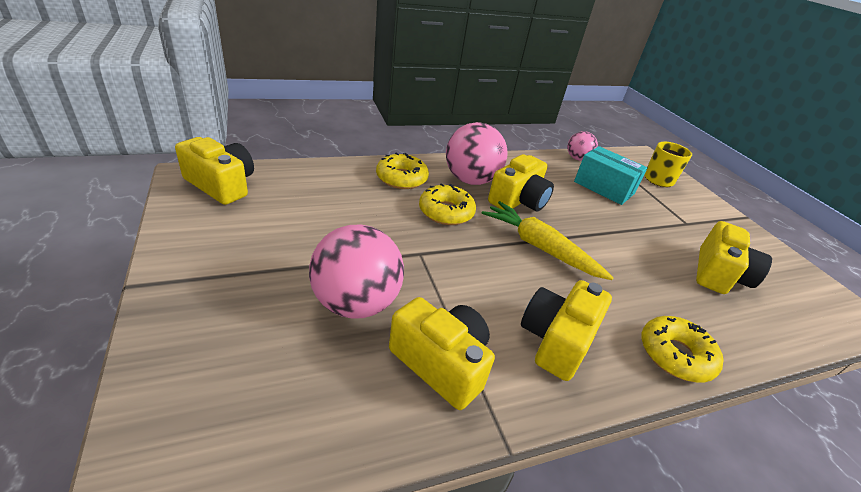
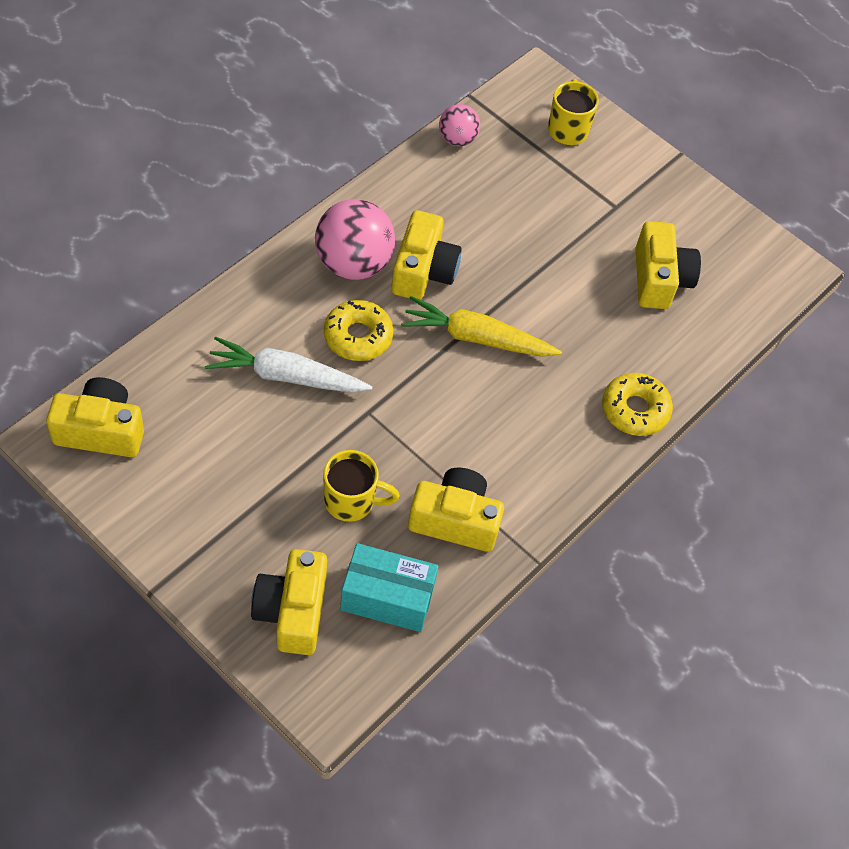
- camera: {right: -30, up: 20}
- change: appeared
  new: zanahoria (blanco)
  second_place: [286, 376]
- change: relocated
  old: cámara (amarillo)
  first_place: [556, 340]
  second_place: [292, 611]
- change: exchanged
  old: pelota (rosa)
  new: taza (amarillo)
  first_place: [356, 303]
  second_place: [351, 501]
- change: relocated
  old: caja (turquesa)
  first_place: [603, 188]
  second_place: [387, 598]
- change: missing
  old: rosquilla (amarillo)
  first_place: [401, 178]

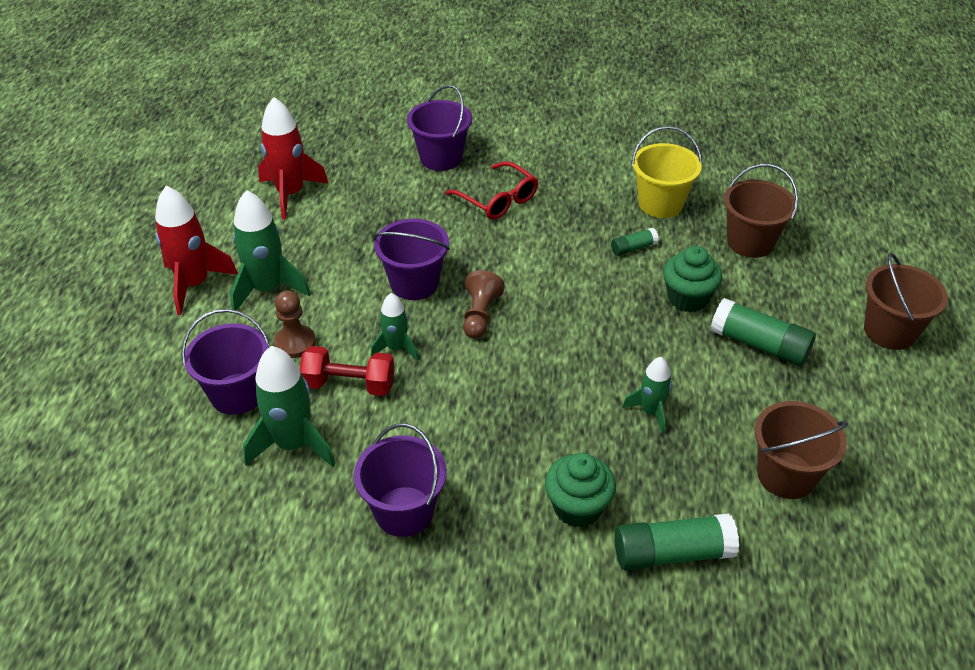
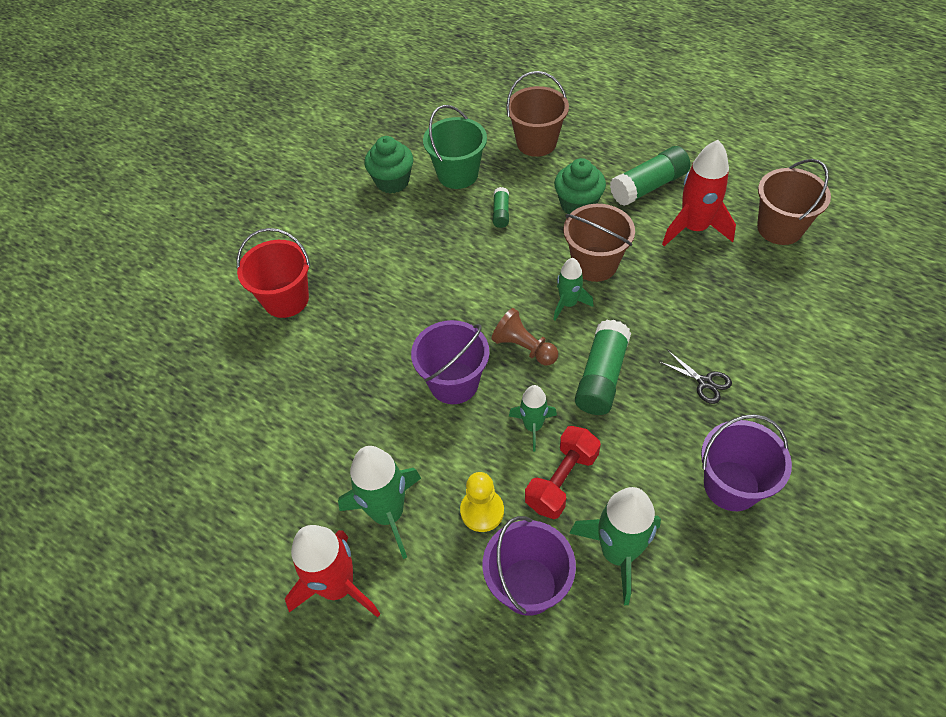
- camera: {right: -60, up: 10}
- change: colour
  old: balde (morado)
  new: balde (rojo)
  first_place: [441, 158]
  second_place: [286, 299]
- change: relocated
  old: magdalena (verde)
  first_place: [577, 507]
  second_place: [392, 181]
- change: colour
  old: balde (amarillo)
  new: balde (verde)
  first_place: [660, 204]
  second_place: [457, 174]
- change: colour
  old: peón (marrón)
  new: peón (amarillo)
  first_place: [295, 343]
  second_place: [482, 511]
- change: relocated
  old: cohete (verde)
  first_place: [651, 411]
  second_place: [568, 304]
- change: relocated
  old: balde (marrón)
  first_place: [889, 331]
  second_place: [594, 264]
- change: relocated
  old: barra de pegamento (verde)
  first_place: [672, 553]
  second_place: [601, 377]
- change: appeared
  new: tijeras (negro)
  second_place: [705, 382]
- change: relocated
  old: cohete (rojo)
  first_place: [290, 194]
  second_place: [694, 228]
- change: missing
  old: gafas (rojo)
  first_place: [497, 199]

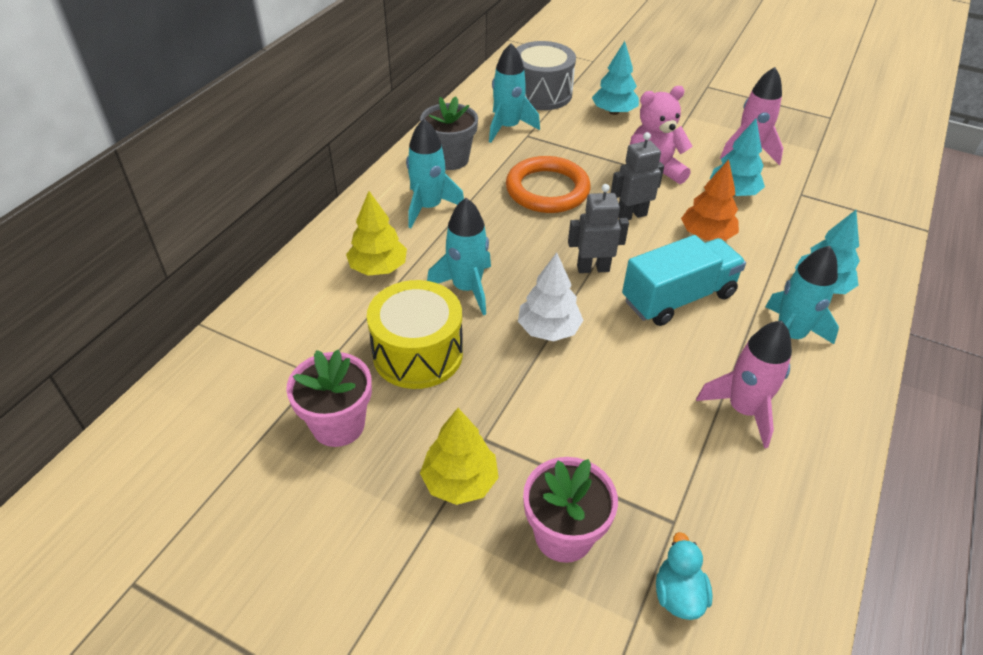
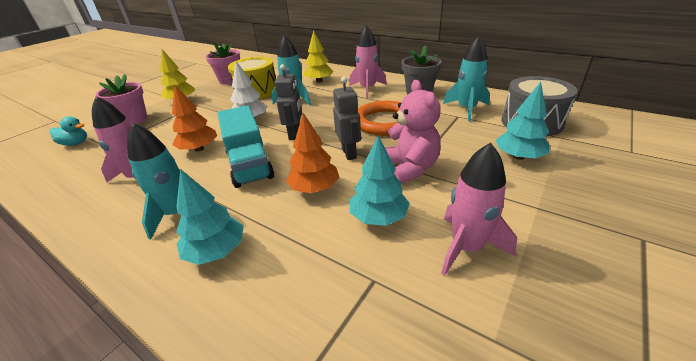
- camera: {right: 100, up: -10}
- change: appeared
  new: árbol (naranja)
  second_place: [199, 149]
- change: colour
  old: cohete (turquesa)
  new: cohete (rosa)
  first_place: [428, 207]
  second_place: [367, 89]

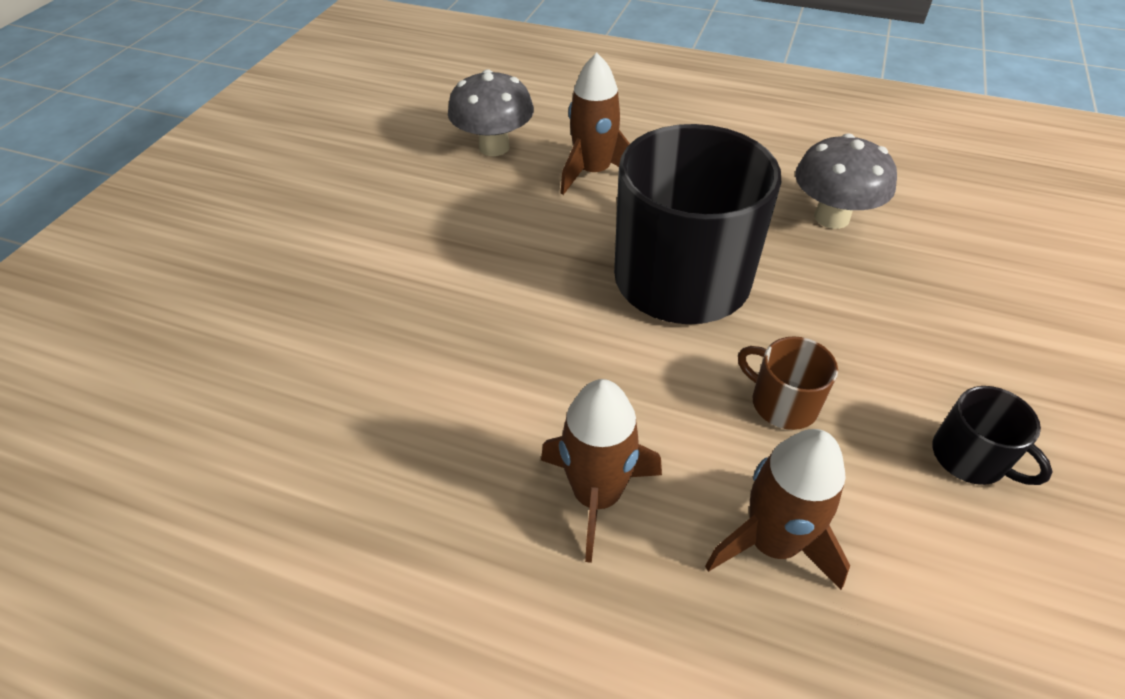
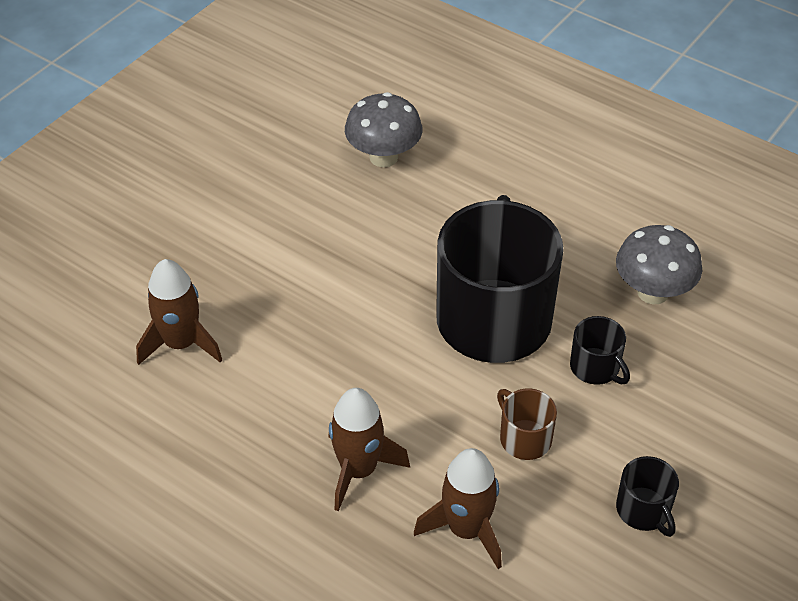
- camera: {right: 15, up: 0}
- change: relocated
  old: cohete (marrón)
  first_place: [593, 172]
  second_place: [181, 343]
- change: appeared
  new: taza (negro)
  second_place: [595, 367]

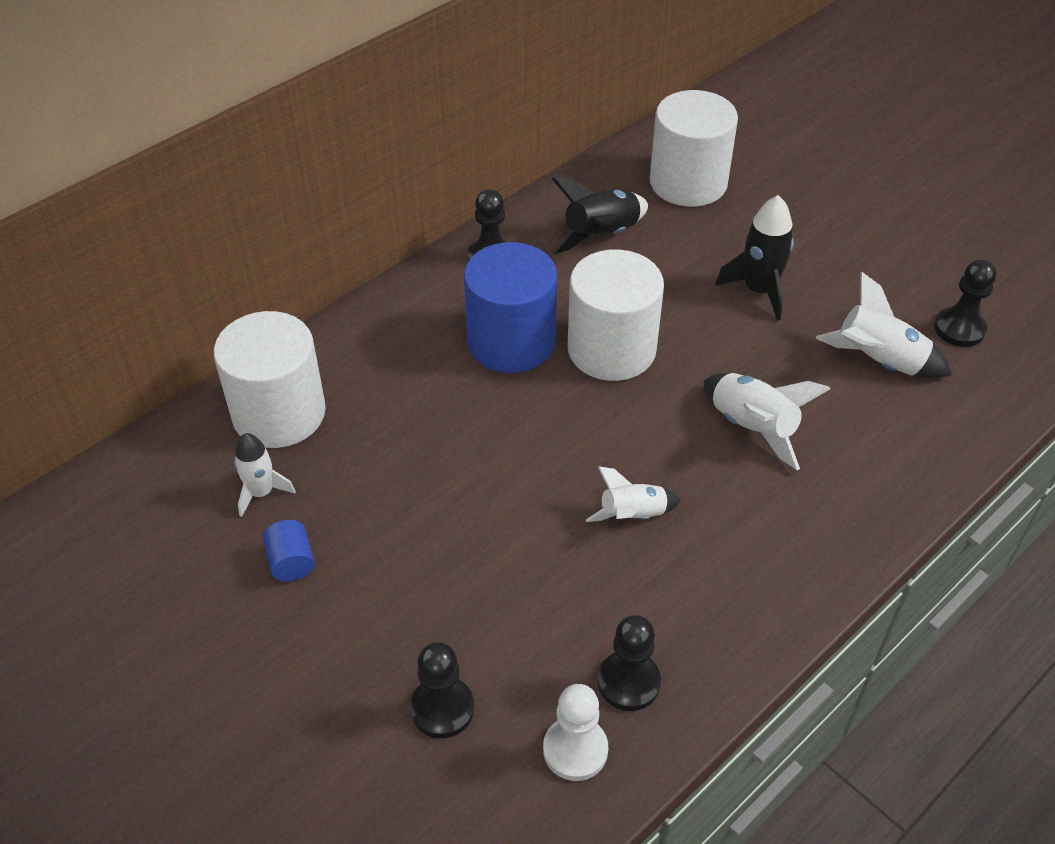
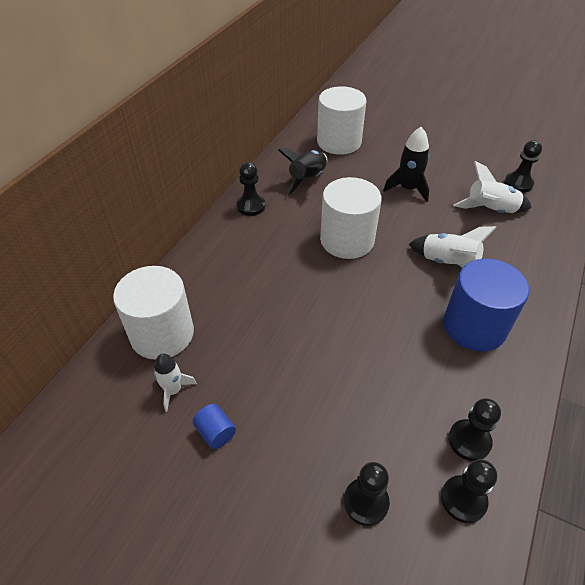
- camera: {right: -20, up: 0}
- change: colour
  old: peón (blanco)
  new: peón (negro)
  first_place: [575, 750]
  second_place: [463, 499]
- change: relocated
  old: cilindro (azul)
  first_place: [511, 342]
  second_place: [474, 326]
- change: missing
  old: cohete (blanco)
  first_place: [633, 515]

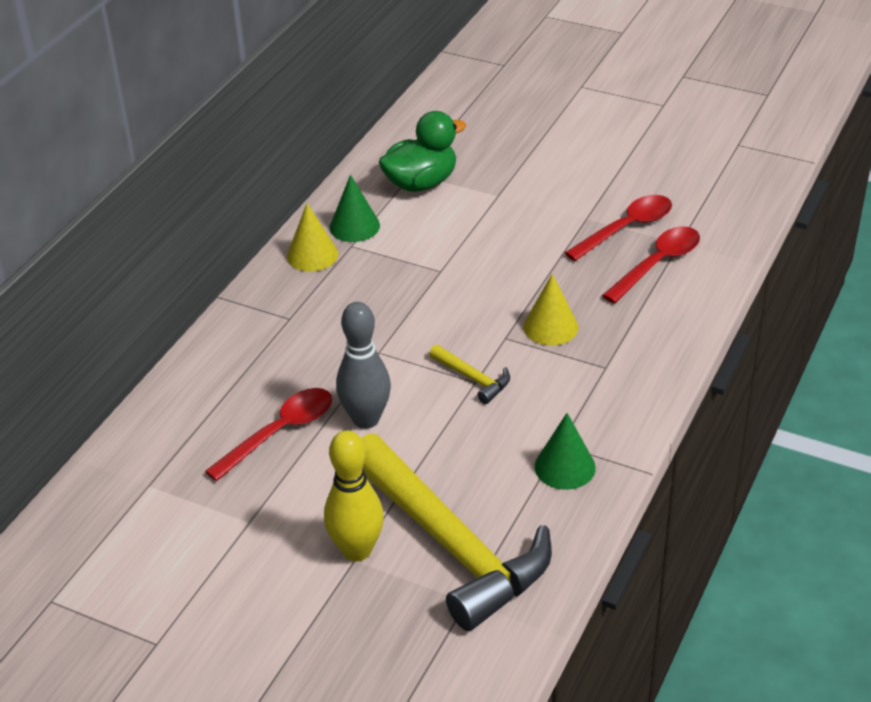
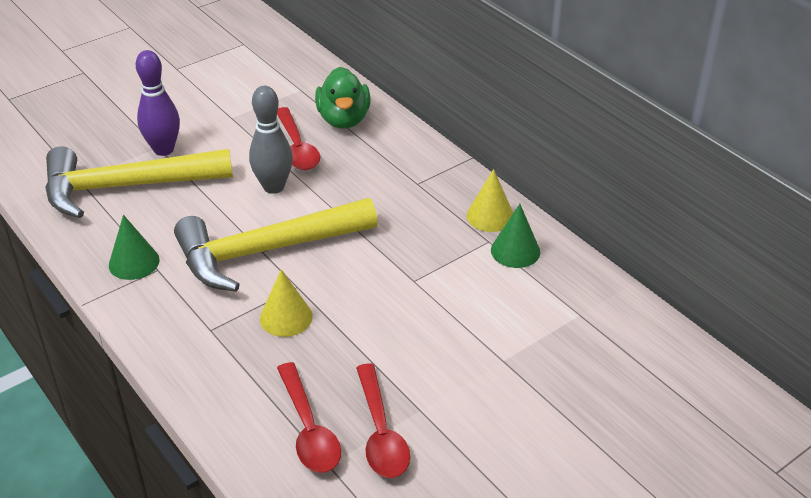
- camera: {right: 115, up: 0}
- change: colour
  old: bolo (amarillo)
  new: bolo (morado)
  first_place: [357, 550]
  second_place: [163, 149]
- change: size
  old: martillo (amarillo)
  first_place: [473, 379]
  second_place: [266, 251]
  factor: 2.49
- change: relocated
  old: pato (verde)
  first_place: [421, 183]
  second_place: [344, 119]

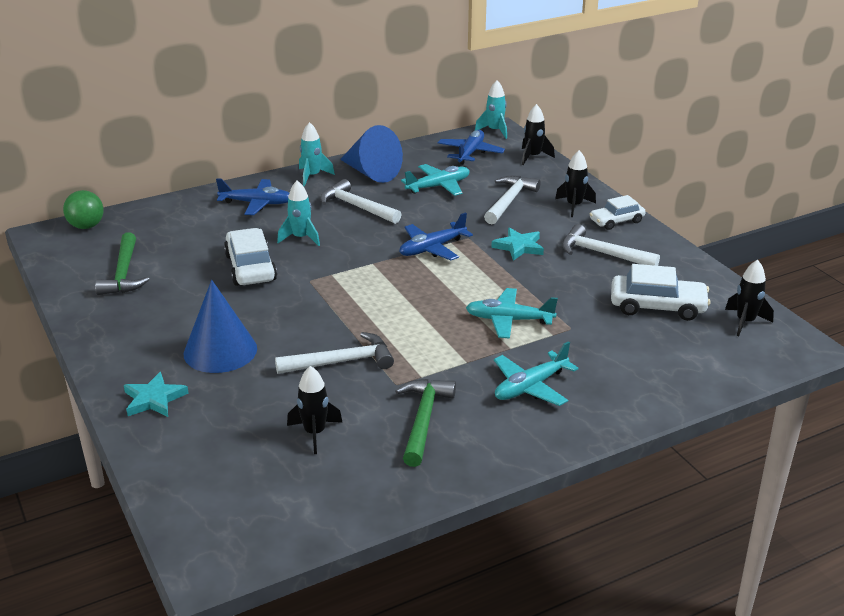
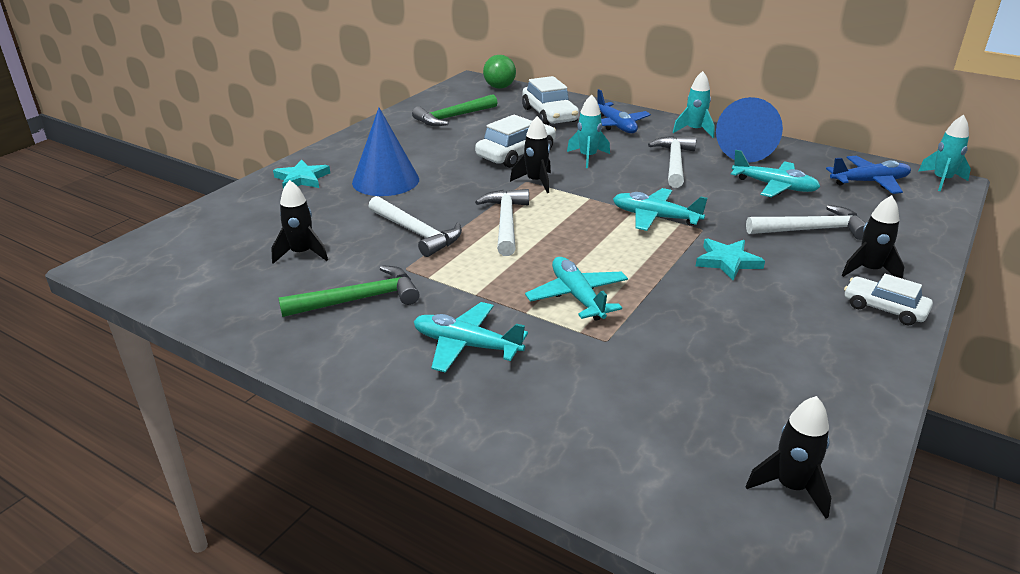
- camera: {right: 60, up: 0}
- change: relocated
  old: martillo (blanco)
  first_place: [602, 253]
  second_place: [506, 222]
- change: relocated
  old: cohete (negro)
  first_place: [533, 157]
  second_place: [536, 182]
- change: relocated
  old: coche (blanco)
  first_place: [657, 306]
  second_place: [549, 115]
- change: colour
  old: avión (azul)
  new: avión (turquesa)
  first_place: [432, 248]
  second_place: [655, 217]

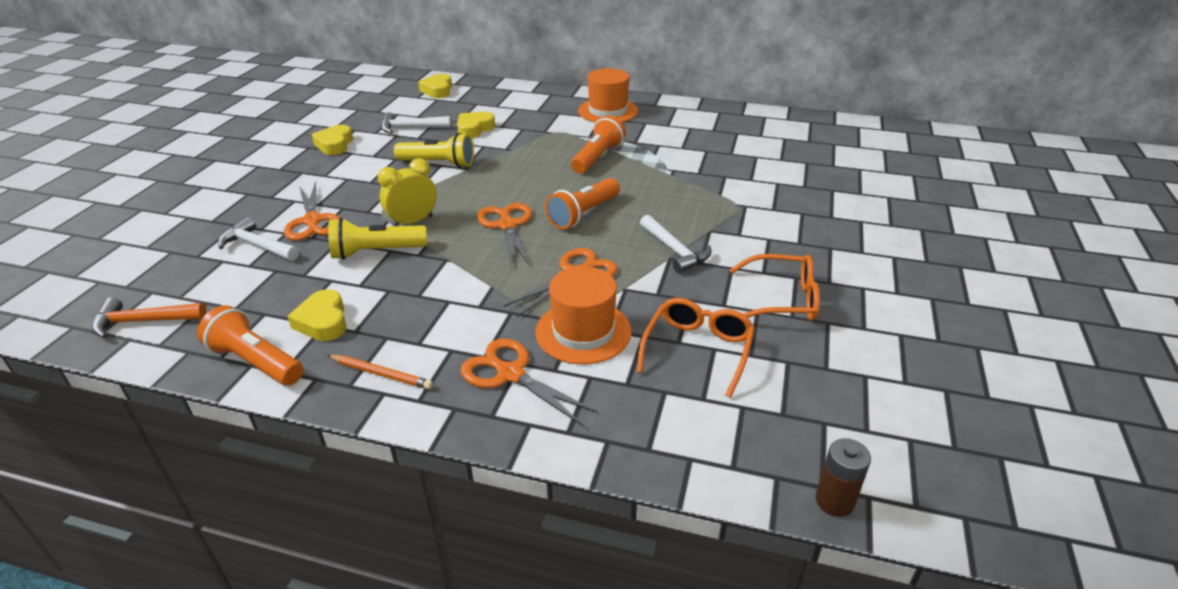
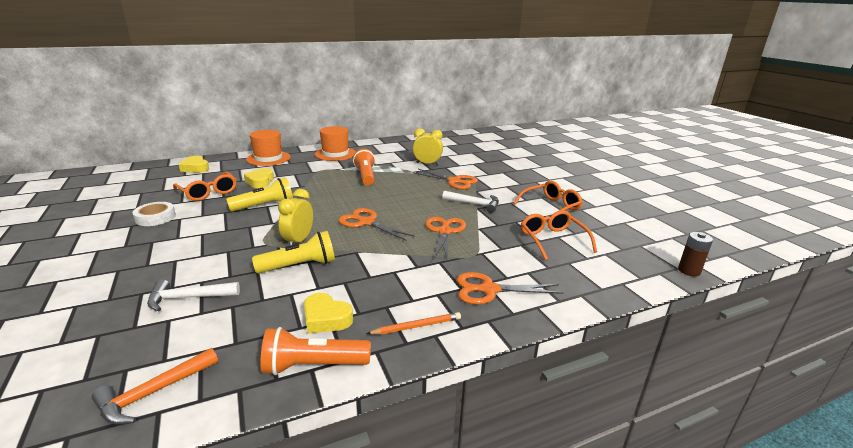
- camera: {right: -40, up: -10}
- change: exchanged
  old: corazón (amarillo)
  new: cinta adhesiva (blanco)
  first_place: [335, 144]
  second_place: [155, 217]
- change: exchanged
  old: martillo (blanco)
  new: gafas (naranja)
  first_place: [411, 128]
  second_place: [208, 192]
- change: relocated
  old: sombrero (naranja)
  first_place: [583, 332]
  second_place: [268, 158]
- change: spun
  old: lámpara de mano (amarillo)
  first_place: [376, 252]
  second_place: [299, 266]
  degrees: -150
- change: appeared
  new: despertador (amarillo)
  second_place: [427, 163]
- change: relocated
  old: tijeras (naranja)
  first_place: [312, 221]
  second_place: [454, 181]
- change: missing
  old: lámpara de mano (naranja)
  first_place: [583, 214]

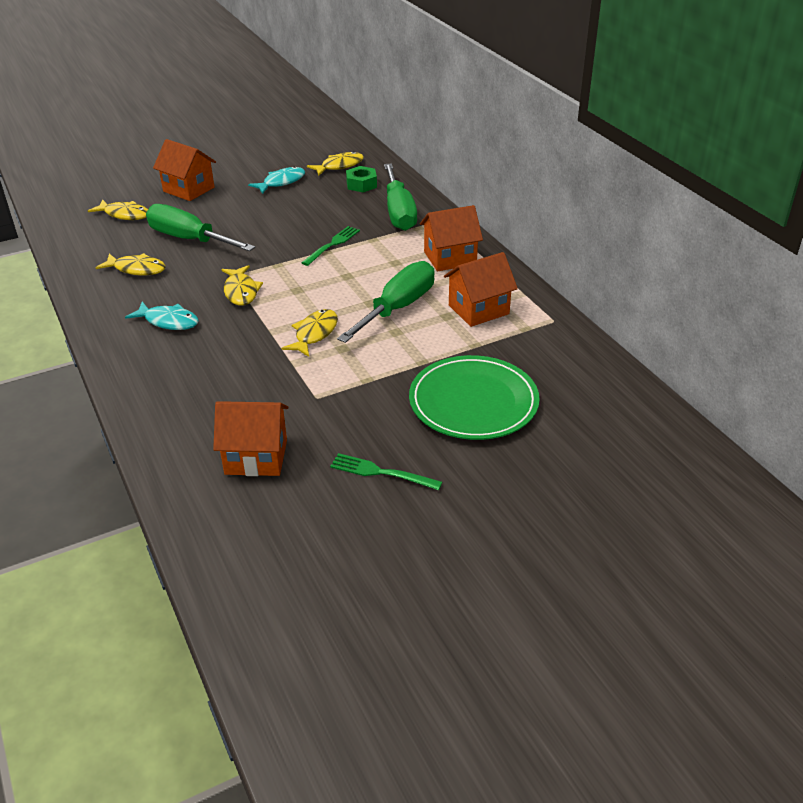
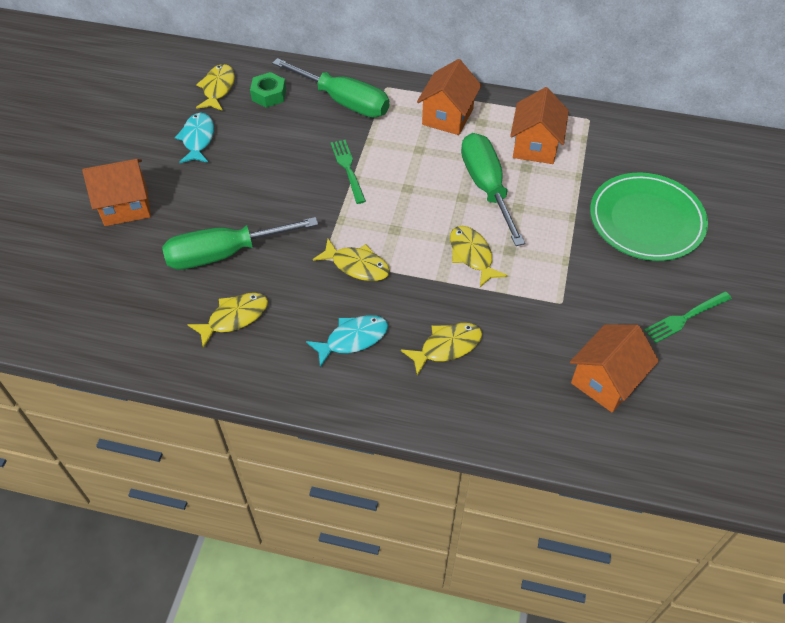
- camera: {right: -50, up: 15}
- change: relocated
  old: pez (amarillo)
  first_place: [124, 214]
  second_place: [447, 347]

